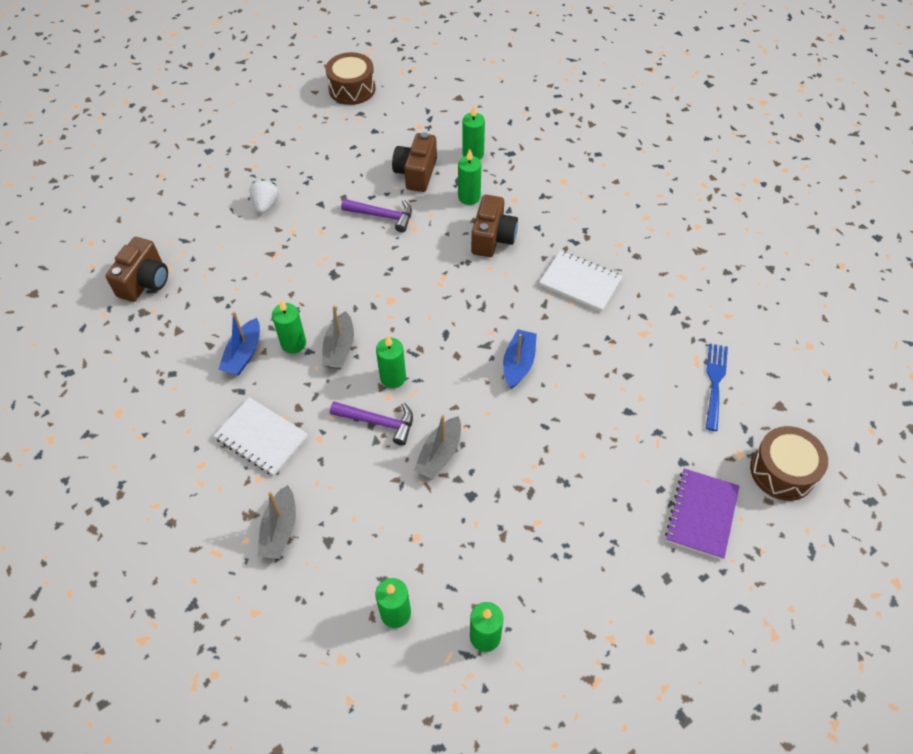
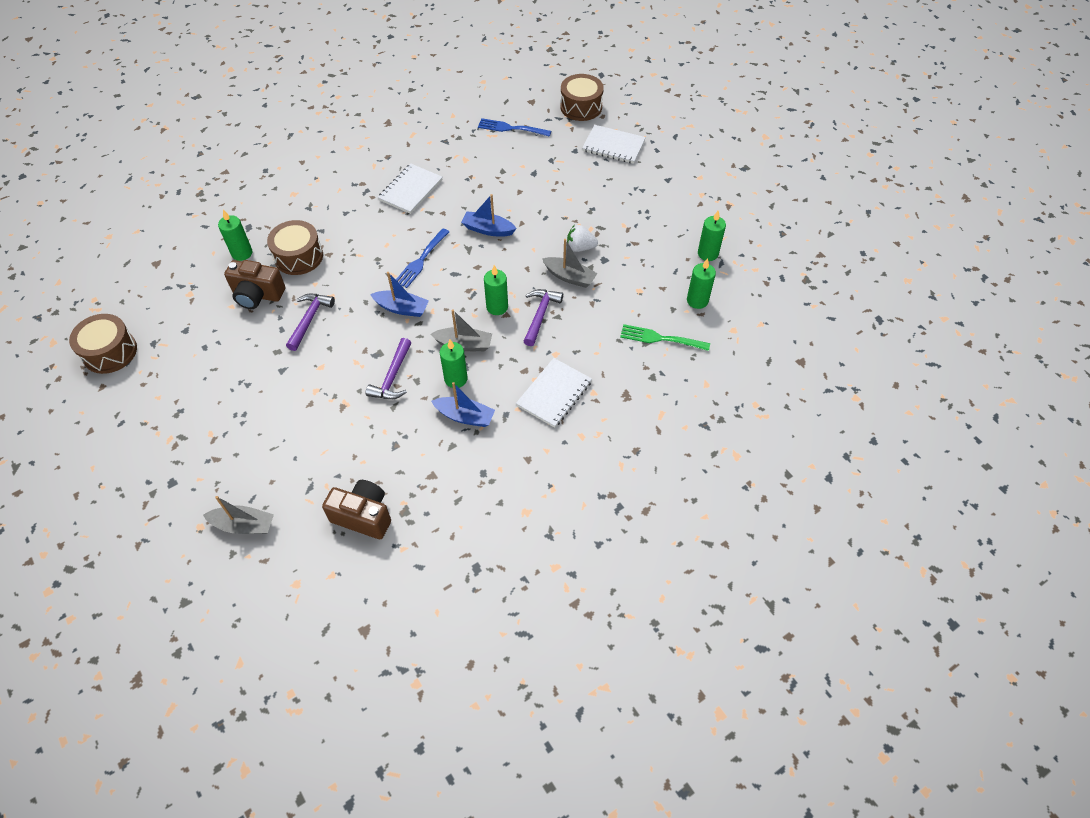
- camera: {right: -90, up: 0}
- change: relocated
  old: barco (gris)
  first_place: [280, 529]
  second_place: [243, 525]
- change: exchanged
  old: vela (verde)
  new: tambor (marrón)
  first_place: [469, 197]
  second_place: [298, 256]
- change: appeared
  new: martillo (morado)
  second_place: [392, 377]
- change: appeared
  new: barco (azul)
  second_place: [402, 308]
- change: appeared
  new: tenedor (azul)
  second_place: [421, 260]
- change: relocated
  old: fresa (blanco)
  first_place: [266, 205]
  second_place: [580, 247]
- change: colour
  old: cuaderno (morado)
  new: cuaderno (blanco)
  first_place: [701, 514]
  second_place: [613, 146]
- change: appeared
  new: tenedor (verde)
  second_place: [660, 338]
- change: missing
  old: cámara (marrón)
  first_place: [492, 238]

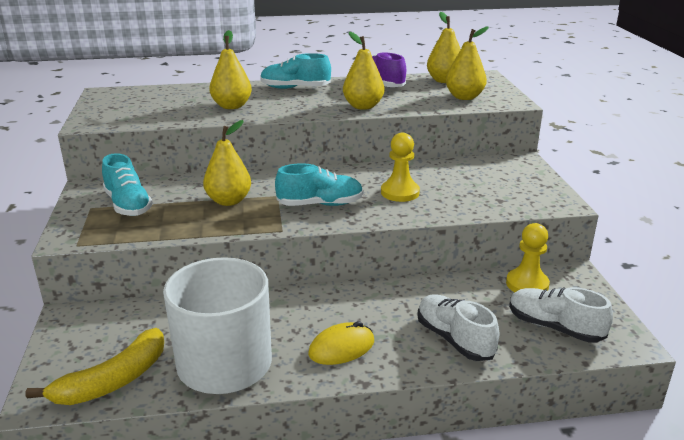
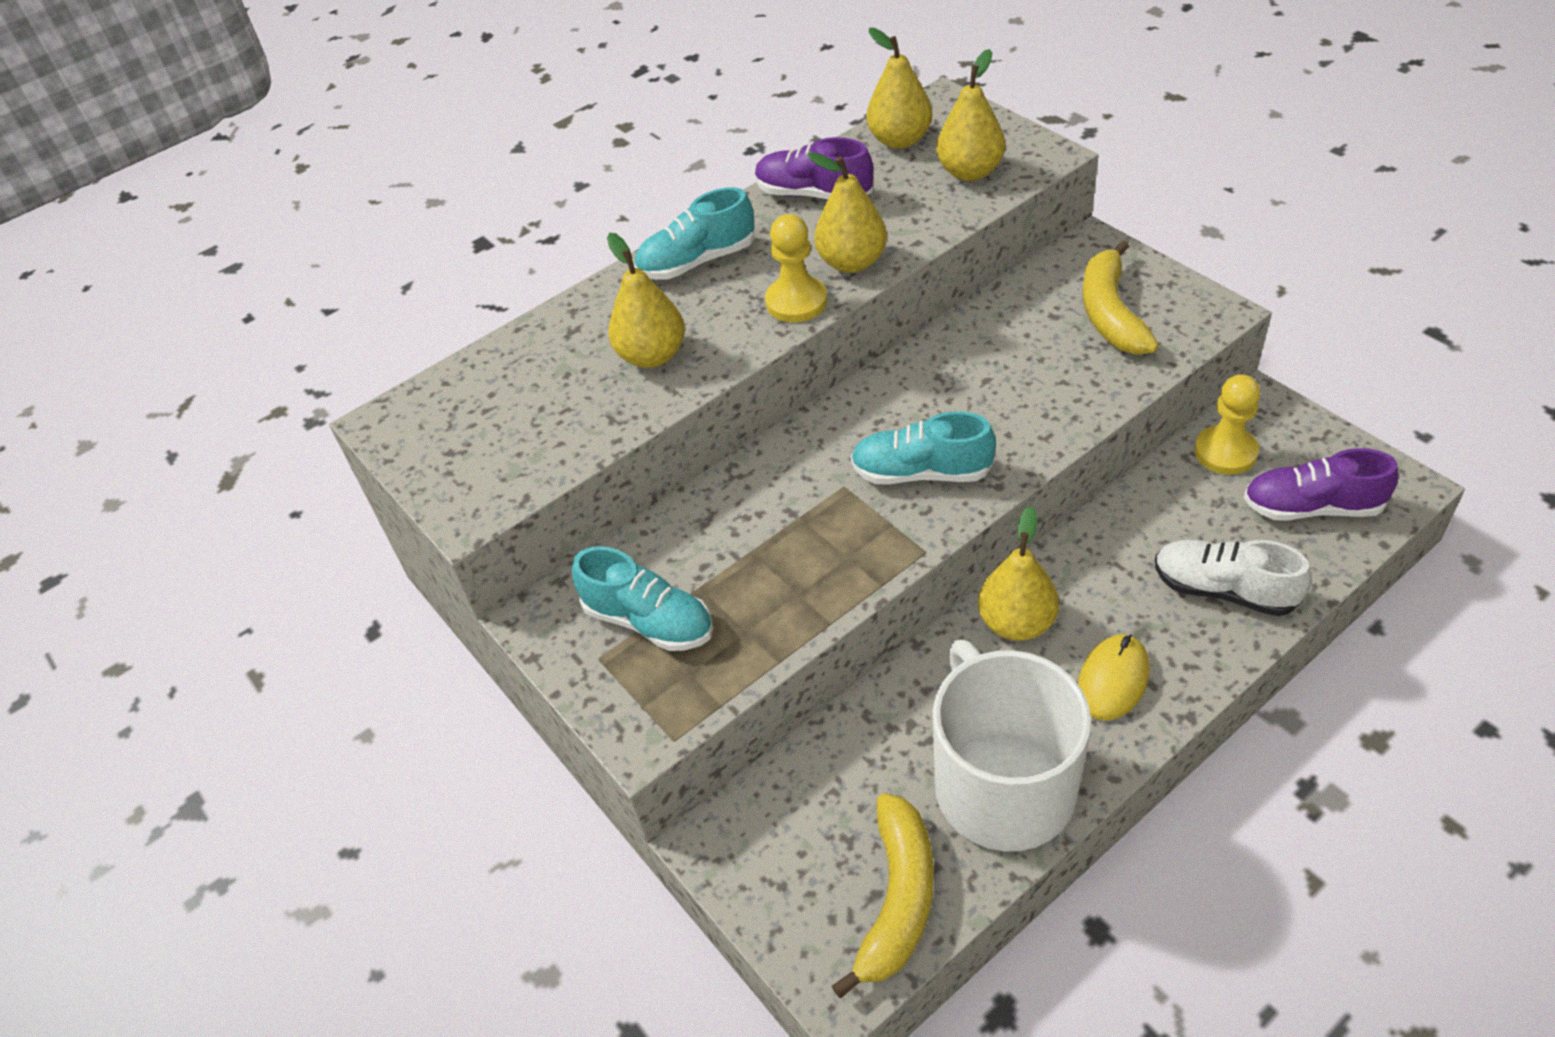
- camera: {right: -25, up: 20}
- change: relocated
  old: peón (amarillo)
  first_place: [400, 192]
  second_place: [796, 302]
- change: spun
  old: zapato (turquesa)
  first_place: [320, 204]
  second_place: [921, 472]
  degrees: -135
- change: relocated
  old: pera (amarillo)
  first_place: [229, 201]
  second_place: [1016, 623]
- change: appeared
  new: plátano (amarillo)
  second_place: [1110, 313]
- change: colour
  old: zapato (blanco)
  new: zapato (morado)
  first_place: [554, 327]
  second_place: [1311, 507]

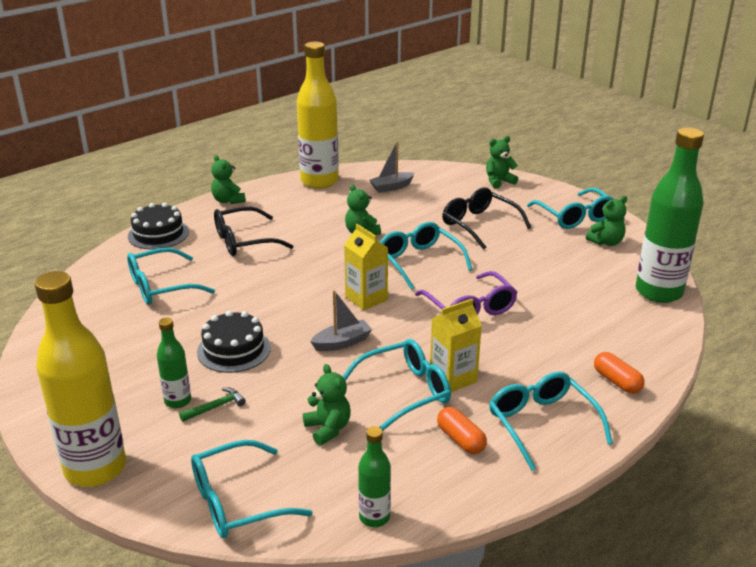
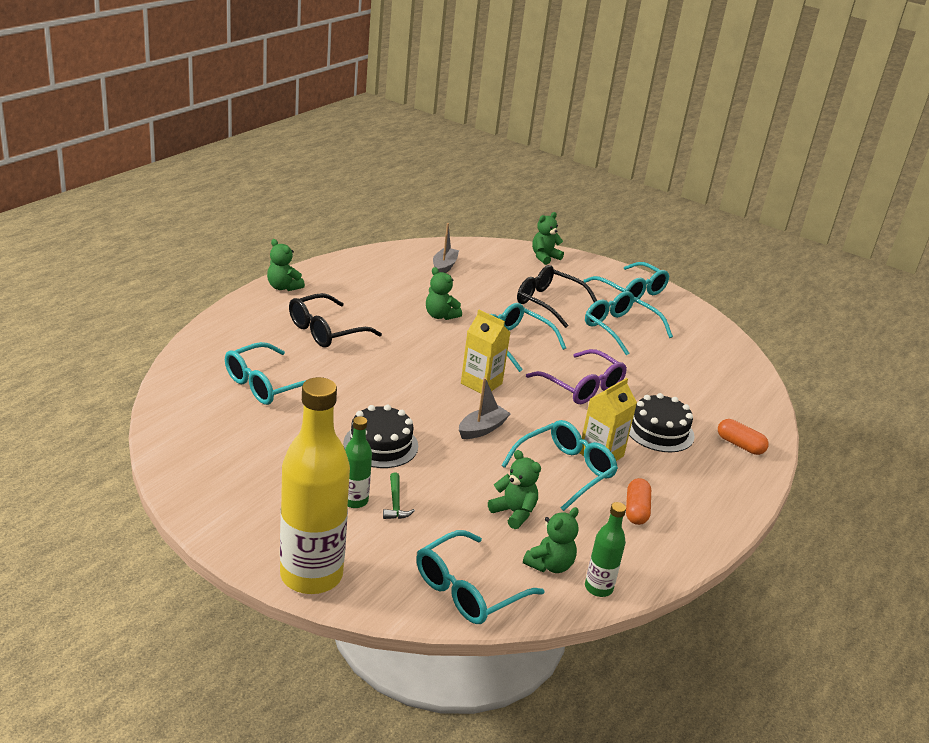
- camera: {right: -20, up: 0}
- change: spun
  old: martillo (verde)
  first_place: [215, 407]
  second_place: [395, 503]
  degrees: 135
- change: spun
  old: barco (gris)
  first_place: [391, 187]
  second_place: [444, 266]
  degrees: 150
- change: relocated
  old: osito (verde)
  first_place: [606, 242]
  second_place: [550, 565]
- change: relocated
  old: gafas (turquesa)
  first_place: [541, 424]
  second_place: [620, 329]
- change: spun
  old: cápsula (naranja)
  first_place: [460, 439]
  second_place: [636, 510]
  degrees: 60
- change: relocated
  old: tarta (negro)
  first_place: [158, 234]
  second_place: [659, 431]
- change: missing
  old: botella (amarillo)
  first_place: [319, 181]
- change: missing
  old: botella (verde)
  first_place: [658, 292]

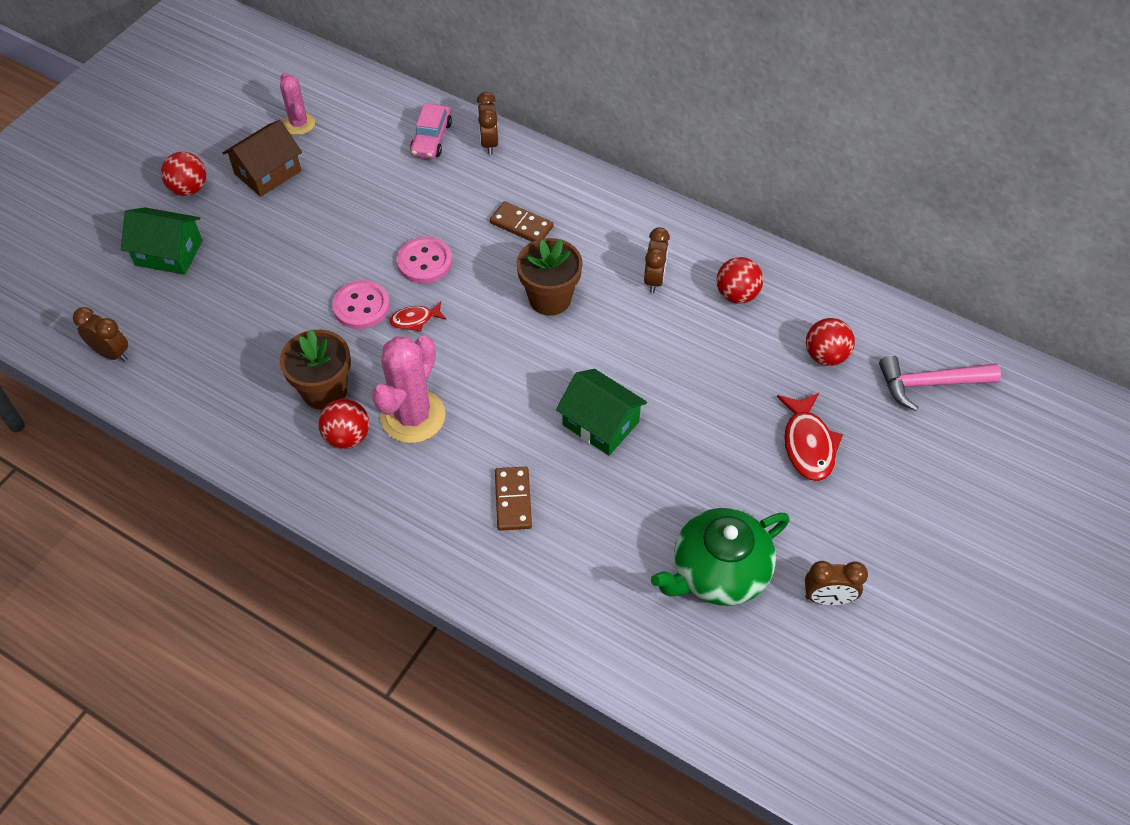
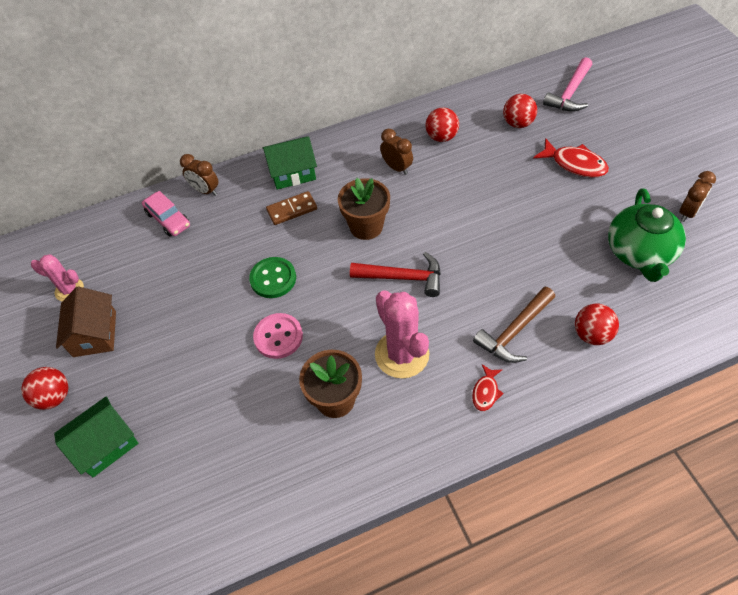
- camera: {right: -50, up: 0}
- change: colour
  old: botón (rosa)
  new: botón (verde)
  first_place: [424, 262]
  second_place: [273, 278]
- change: relocated
  old: casa (verde)
  first_place: [600, 423]
  second_place: [292, 172]
- change: appeared
  new: martillo (rojo)
  second_place: [402, 277]
- change: relocated
  old: pez (rojo)
  first_place: [415, 320]
  second_place: [486, 392]
- change: exchanged
  old: ficha de dominó (marrón)
  new: martillo (marrón)
  first_place: [513, 500]
  second_place: [514, 331]
- change: relocated
  old: pelota (rojo)
  first_place: [347, 437]
  second_place: [591, 334]
- change: missing
  old: despertador (marrón)
  first_place: [111, 353]

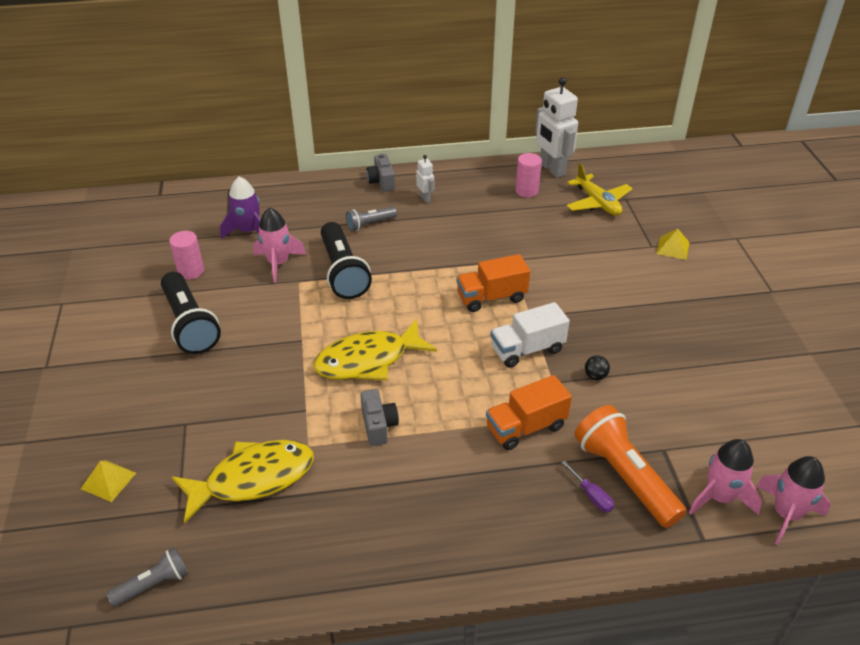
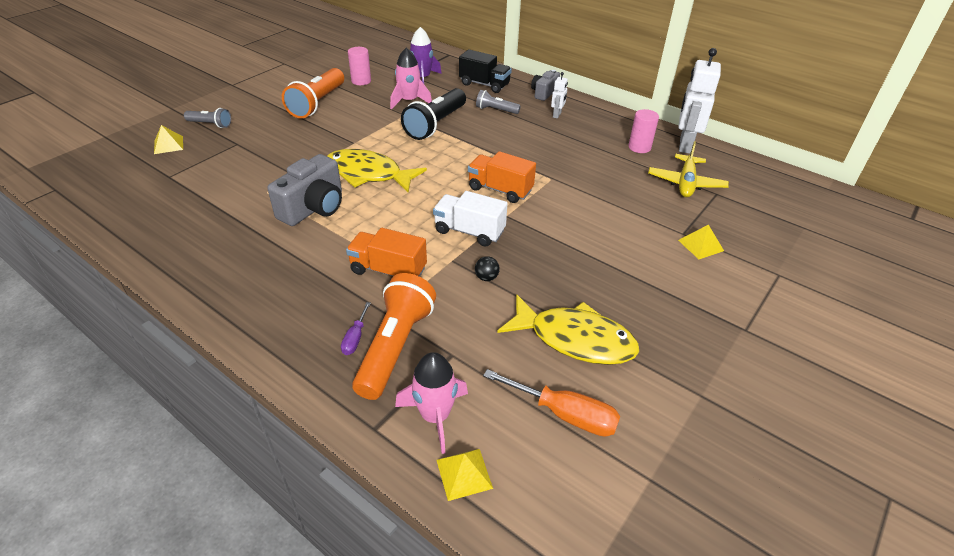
- camera: {right: 45, up: 0}
- change: relocated
  old: lámpara de mano (gris)
  first_place: [154, 584]
  second_place: [210, 124]
- change: size
  old: cámara (gris)
  first_place: [378, 426]
  second_place: [314, 208]
  factor: 1.7
- change: colour
  old: lámpara de mano (negro)
  new: lámpara de mano (naranja)
  first_place: [190, 324]
  second_place: [317, 103]
- change: exchanged
  old: cohete (rosa)
  new: pirámide (amarillo)
  first_place: [786, 514]
  second_place: [464, 474]
- change: appeared
  new: camión (negro)
  second_place: [484, 84]
- change: appeared
  new: destornillador (naranja)
  second_place: [564, 414]
- change: relocated
  old: pez (amarillo)
  first_place: [253, 479]
  second_place: [575, 339]

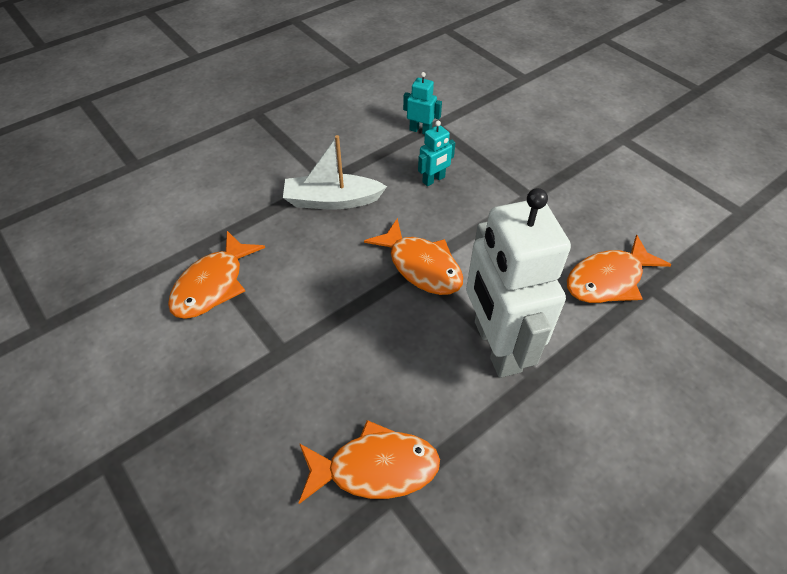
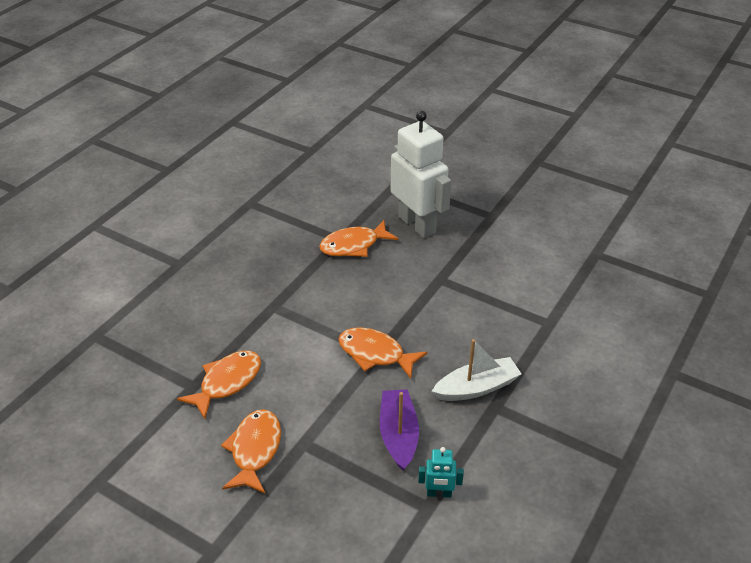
- camera: {right: 160, up: -10}
- change: relocated
  old: pez (naranja)
  first_place: [213, 285]
  second_place: [255, 450]
- change: exchanged
  old: robot (turquesa)
  new: barco (morado)
  first_place: [434, 180]
  second_place: [398, 435]
- change: relocated
  old: robot (blanco)
  first_place: [496, 346]
  second_place: [417, 224]

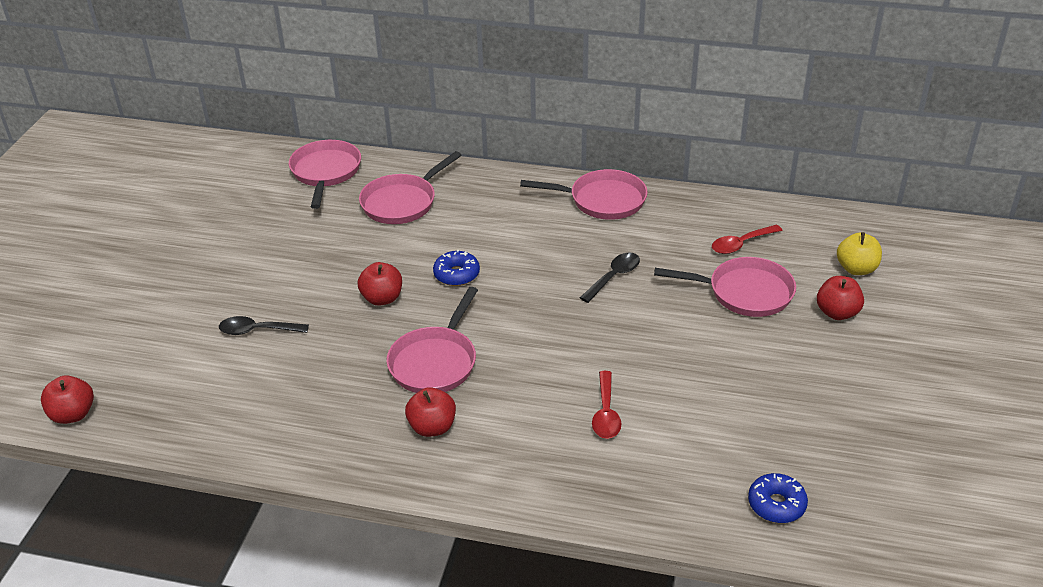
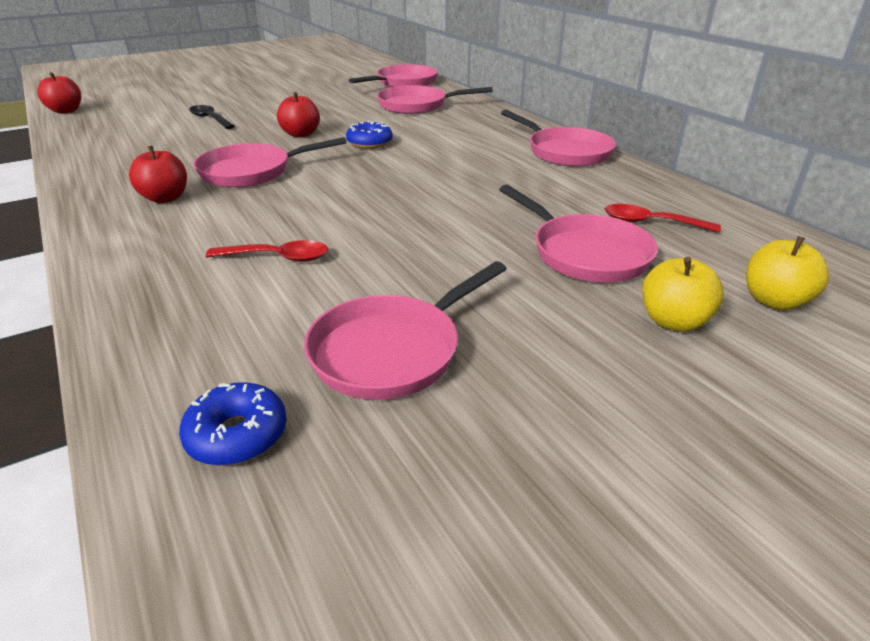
- camera: {right: 45, up: -5}
- change: spun
  old: cuchara (rojo)
  first_place: [606, 413]
  second_place: [278, 258]
  degrees: -135
- change: appeared
  new: sartén (rosa)
  second_place: [392, 350]
- change: colour
  old: manzana (rojo)
  new: manzana (amarillo)
  first_place: [837, 313]
  second_place: [673, 321]
- change: missing
  old: cuchara (negro)
  first_place: [614, 277]

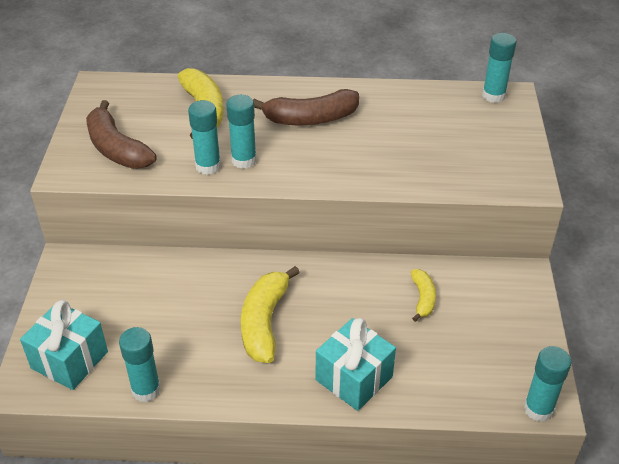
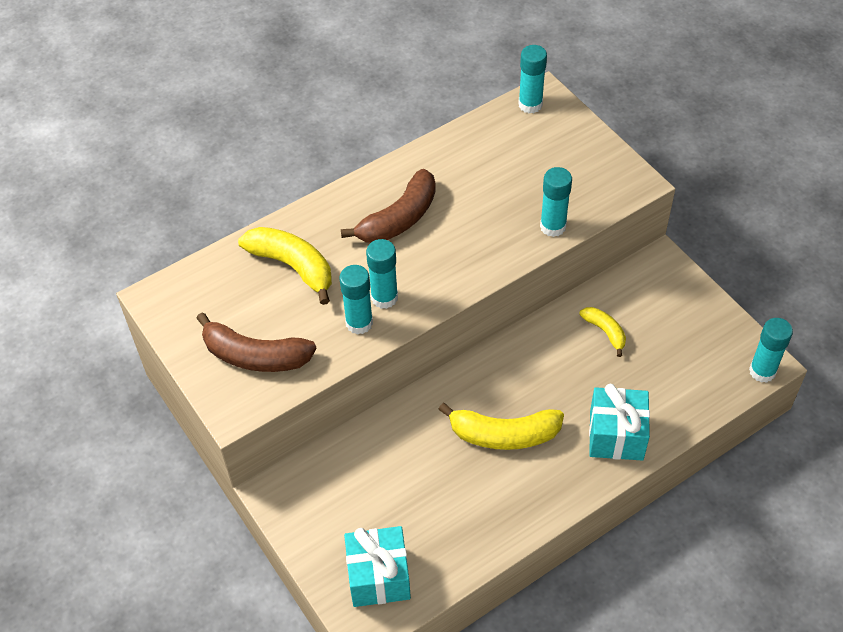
- camera: {right: -35, up: 10}
- change: spun
  old: plátano (amarillo)
  first_place: [264, 322]
  second_place: [504, 435]
  degrees: -60
- change: relocated
  old: barra de pegamento (turquesa)
  first_place: [146, 390]
  second_place: [553, 226]

